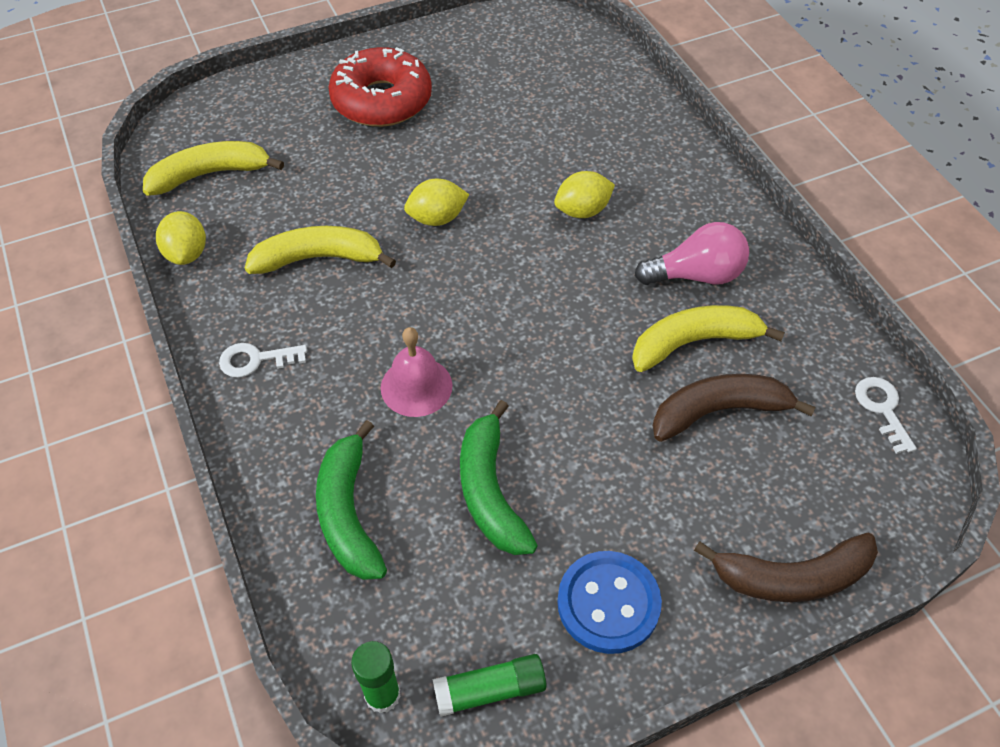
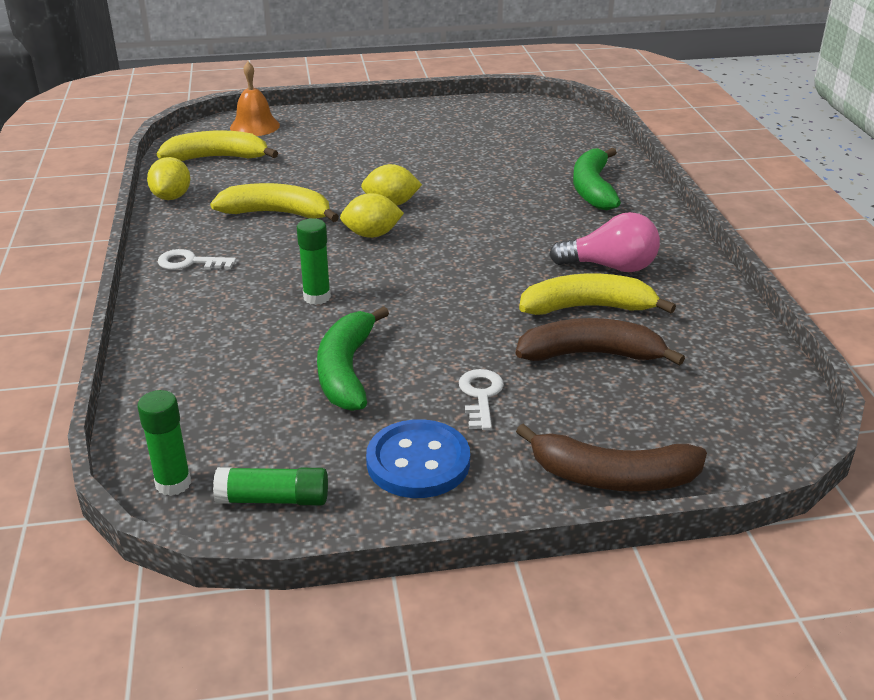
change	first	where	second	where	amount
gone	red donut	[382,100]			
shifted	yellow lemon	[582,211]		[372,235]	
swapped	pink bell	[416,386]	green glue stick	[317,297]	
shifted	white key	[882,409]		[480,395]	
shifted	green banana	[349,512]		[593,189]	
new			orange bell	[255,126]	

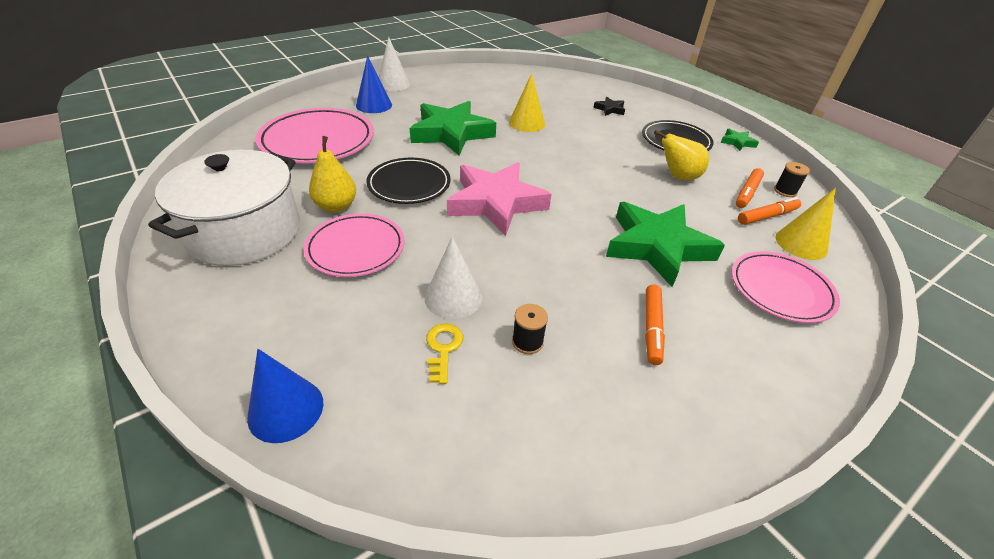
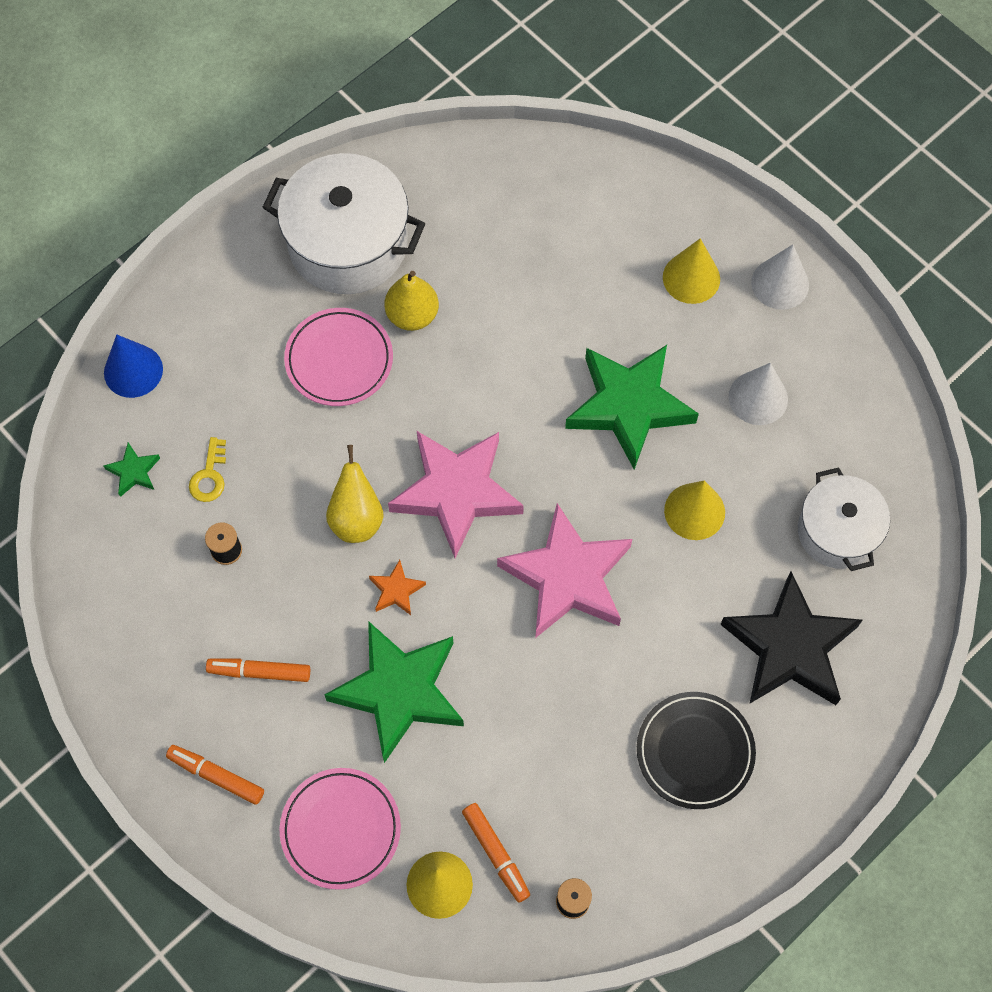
change	first	where	second	where	amount
repainted	blue cone	[374,105]	yellow cone	[691,278]	
scaled	black star	[610,109]		[789,647]	x2.39
gone	pink plate	[318,141]			
shifted	green star	[737,142]		[134,471]	
shifted	yellow pear	[678,177]		[356,518]	
gone	black plate	[409,184]			
shifted	orange marker	[747,193]		[216,776]	
shifted	white cone	[453,297]		[758,398]	
rotated	yellow key	[443,348]		[209,476]	105 degrees clockwise
new			white pot	[837,531]	
new			pink star	[567,577]	
new			orange star	[396,590]	

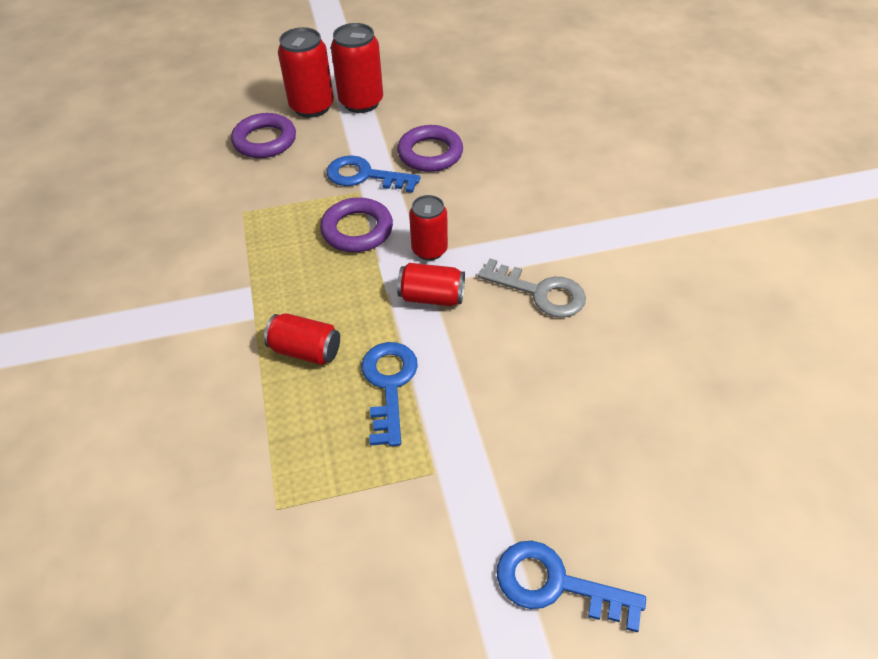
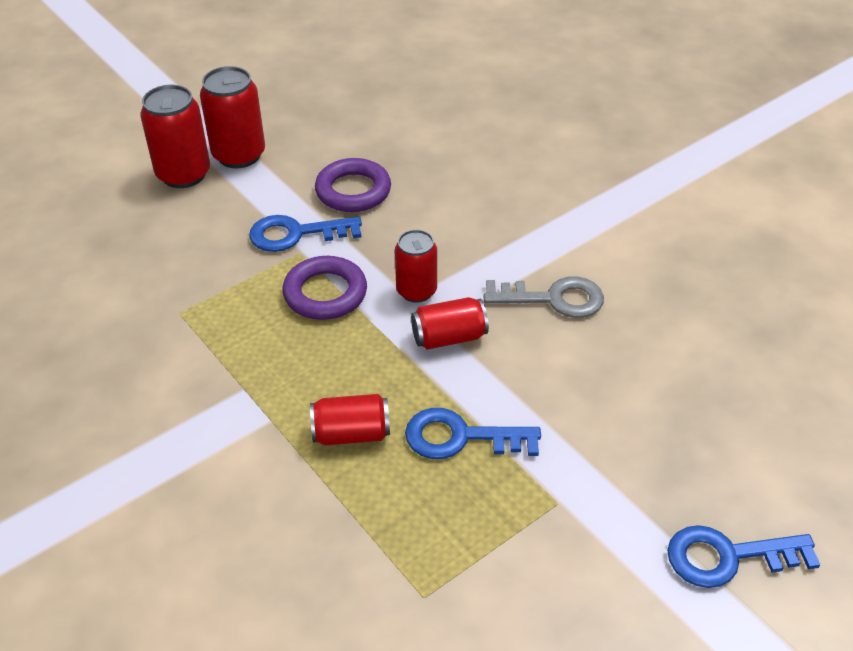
change	first	where	second	where	amount
gone	purple ring	[265,141]			
rotated	blue key	[389,385]		[461,437]	60 degrees counterclockwise

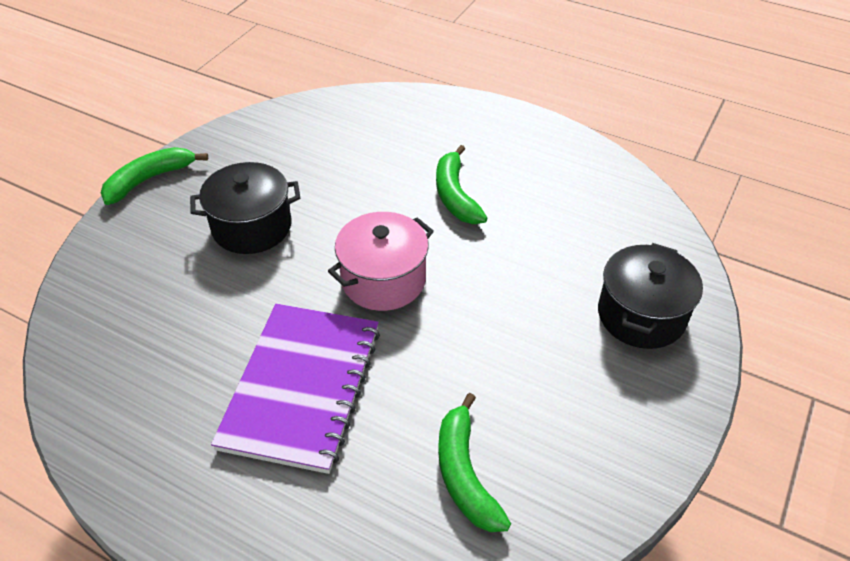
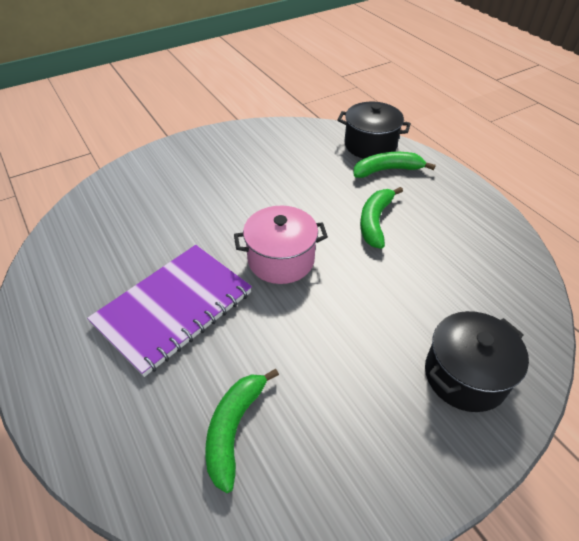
change	first	where	second	where	amount
shifted	green banana	[149,179]		[387,170]	
shifted	black pot	[252,227]		[370,145]	

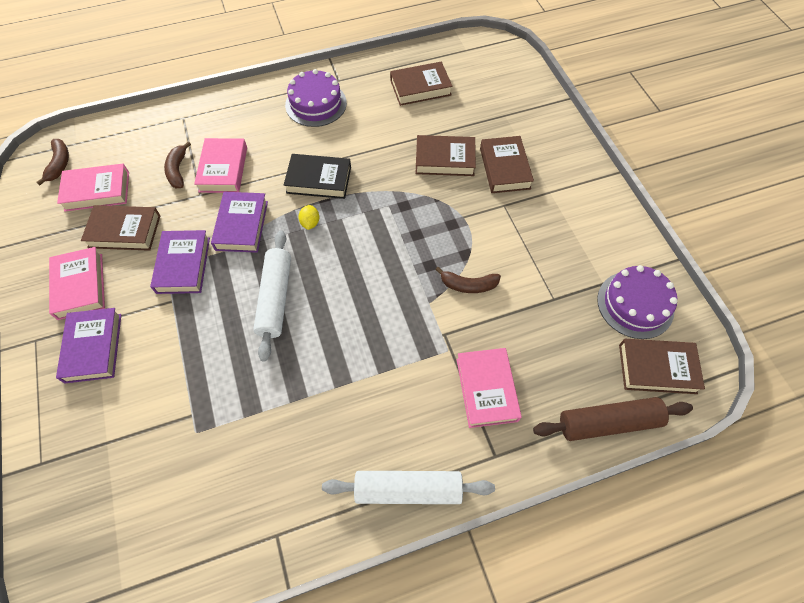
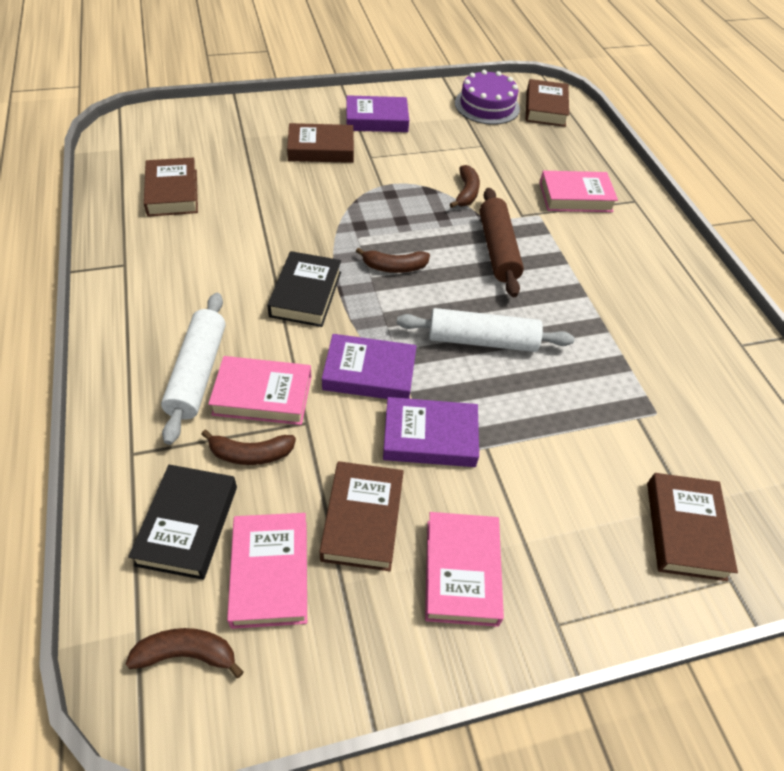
change	first	where	second	where	amount
gone	purple cake	[316,104]			
shifted	brown book	[445,159]		[685,529]	
gone	yellow lemon	[310,223]			
rotated	pink book	[80,286]		[461,571]	75 degrees counterclockwise
shifted	purple book	[93,347]		[376,120]	
shifted	brown rolling pin	[608,423]		[498,249]	
shifted	white rolling pin	[408,490]		[198,373]	
new			brown banana	[394,267]	
new			black book	[188,525]	

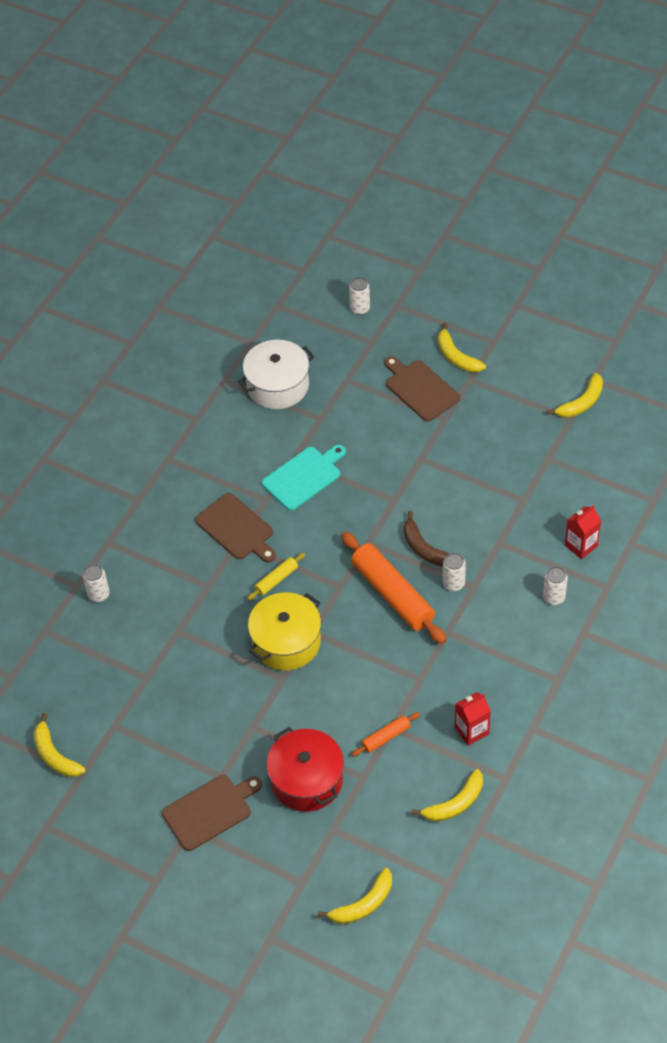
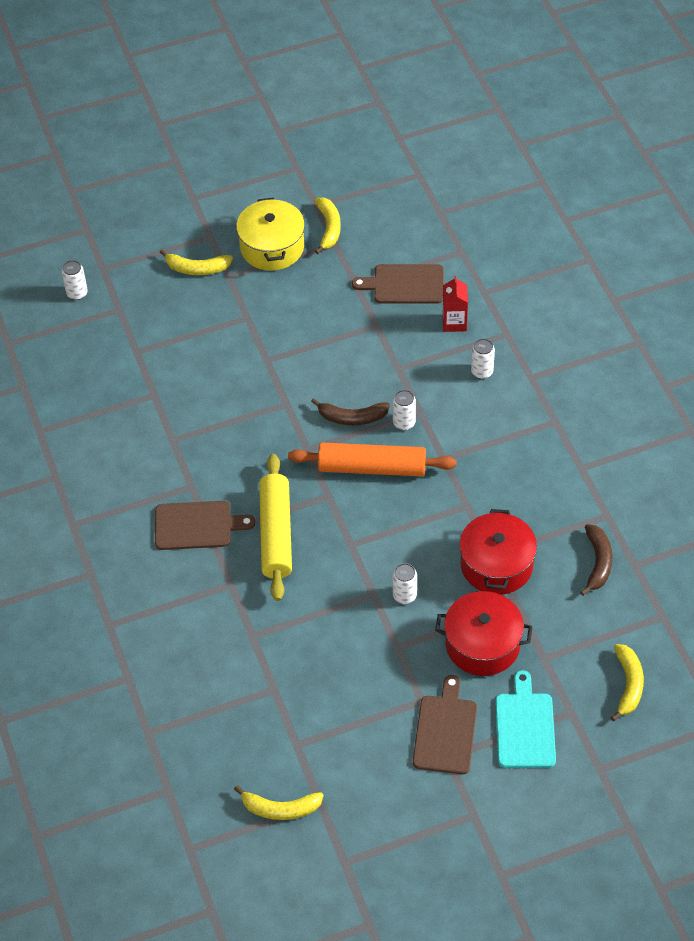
change	first	where	second	where	amount
gone	white pot	[277,385]			
shifted	brown cutting board	[420,389]		[405,284]	
shifted	turquoise cutting board	[304,477]		[525,727]	
scaled	yellow rolling pin	[276,580]		[276,533]	x2.10
shifted	white can	[98,594]		[404,595]	
shifted	yellow pot	[286,642]		[272,247]	
gone	red carton	[471,730]			
swapped	orange rolling pin	[386,737]	red pot	[496,565]	
repainted	yellow banana	[455,803]	brown banana	[598,562]	

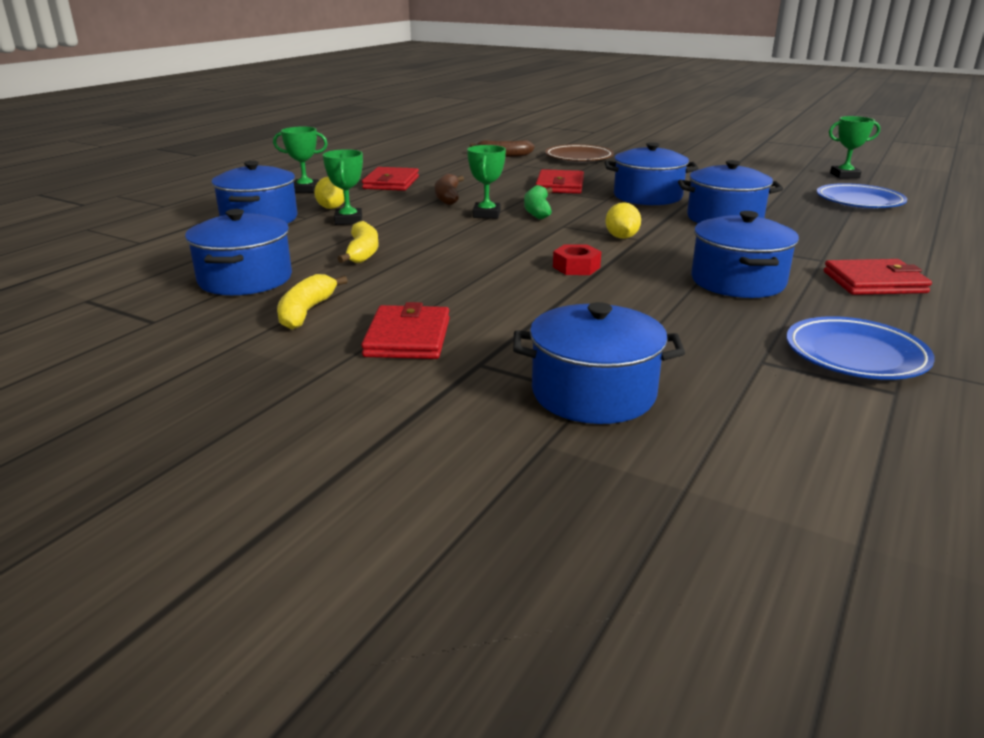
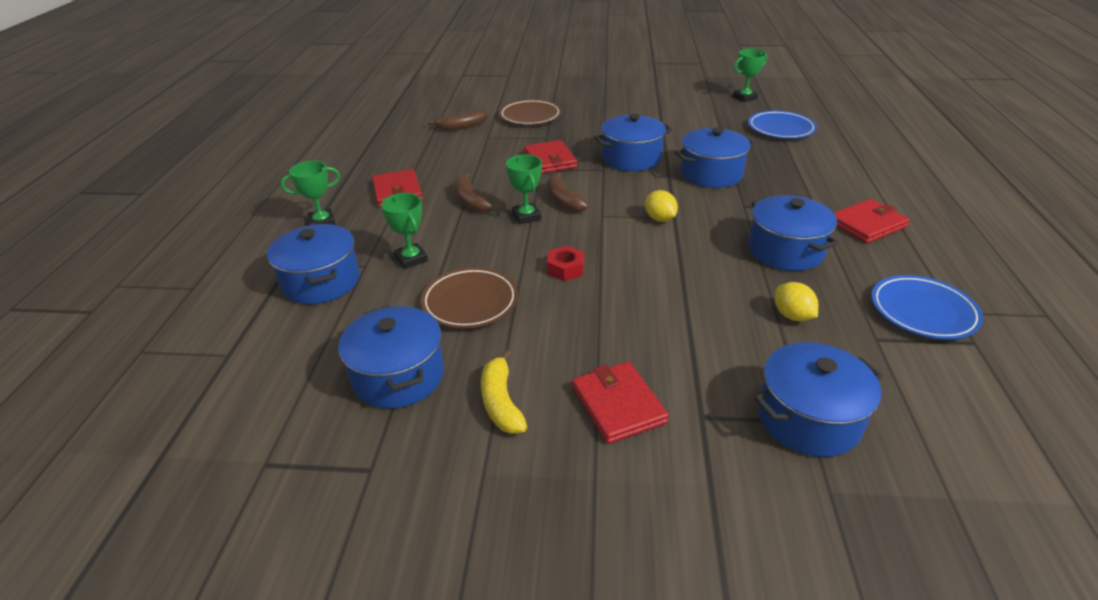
change	first	where	second	where	amount
shifted	yellow lemon	[331,208]		[792,316]	
repainted	green banana	[537,210]	brown banana	[563,200]	
swapped	yellow banana	[362,252]	brown plate	[470,302]	
shifted	red nut	[576,267]		[565,269]	

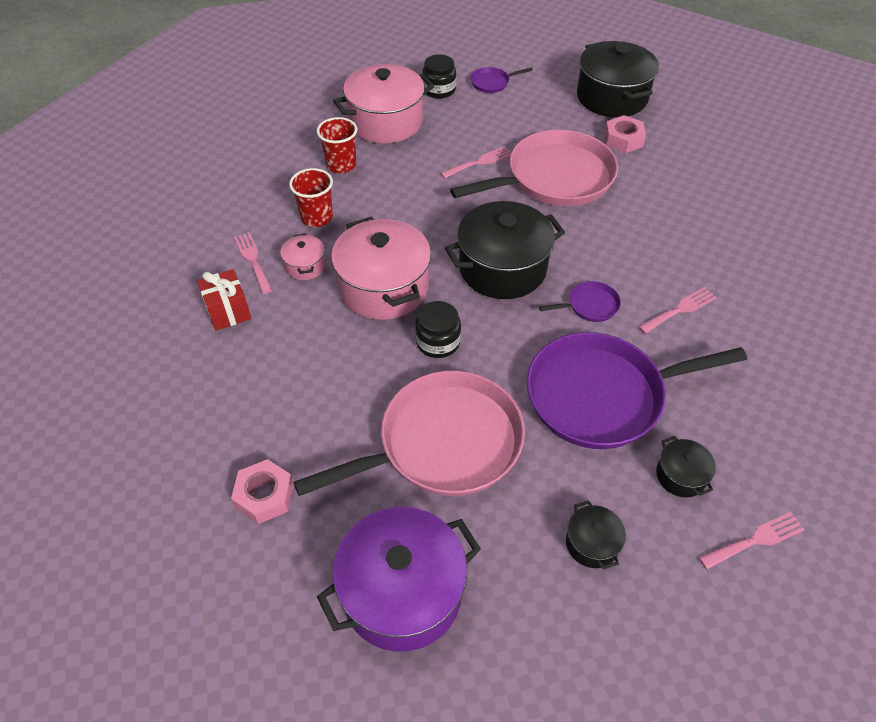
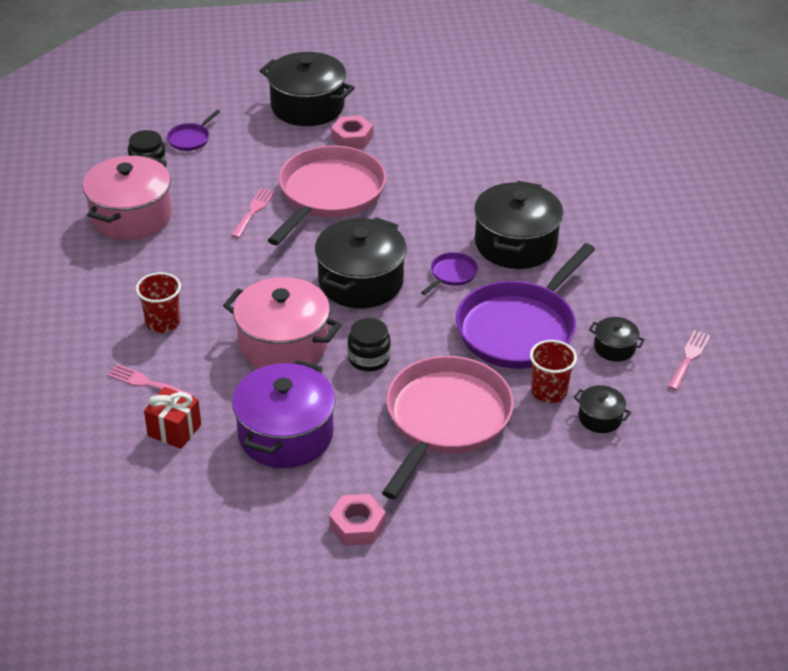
change	first	where	second	where	amount
shifted	red cup	[341,165]		[549,391]	
gone	pink pot	[305,266]			
swapped	pink fork	[680,309]	black pot	[515,244]	
shifted	purple pot	[402,592]		[285,434]	

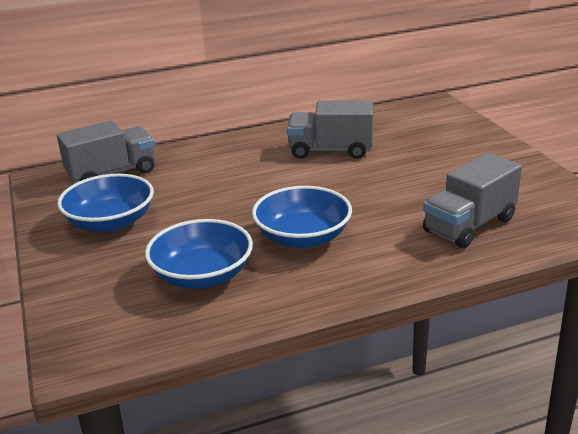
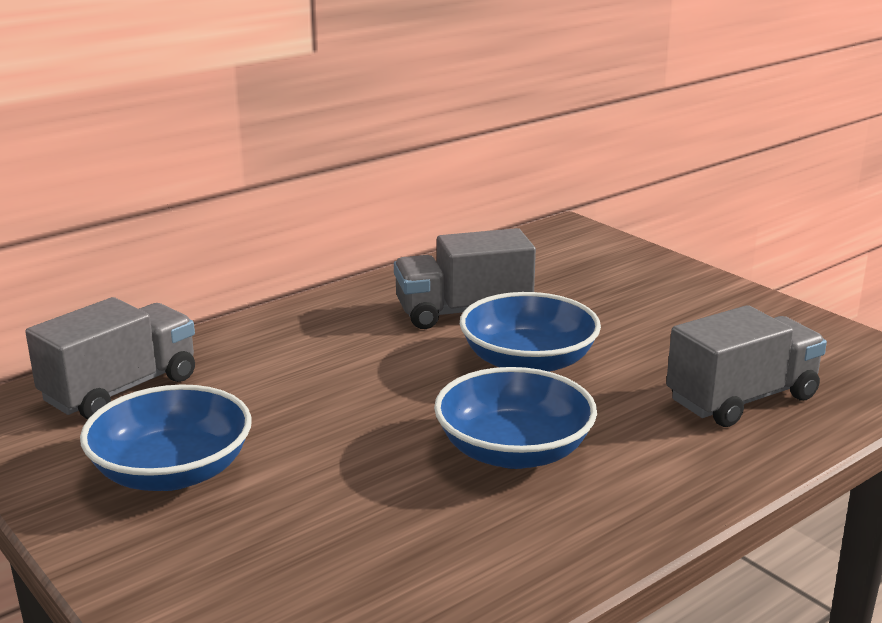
change	first	where	second	where	amount
rotated	grey truck	[469,225]		[742,399]	150 degrees counterclockwise
shifted	blue bowl	[202,275]		[528,362]	

